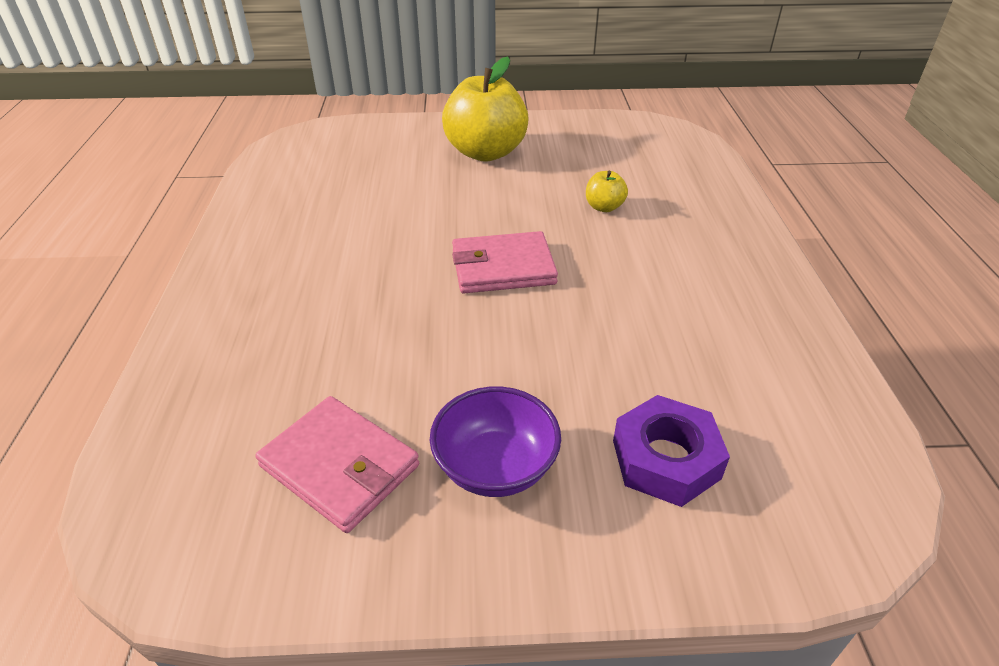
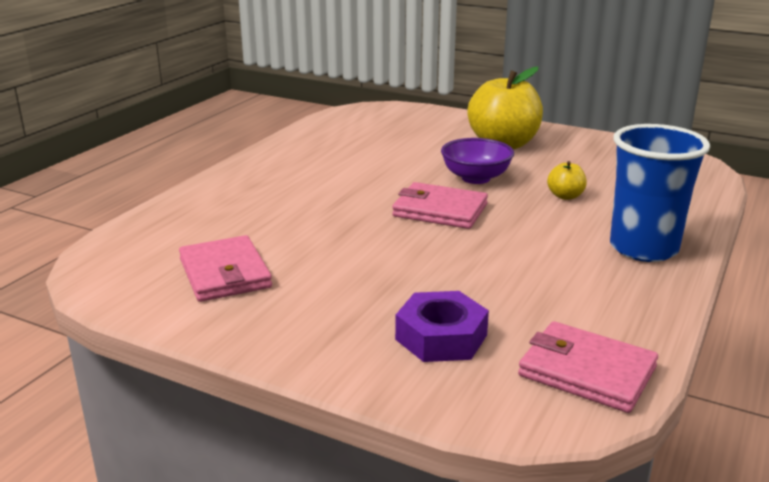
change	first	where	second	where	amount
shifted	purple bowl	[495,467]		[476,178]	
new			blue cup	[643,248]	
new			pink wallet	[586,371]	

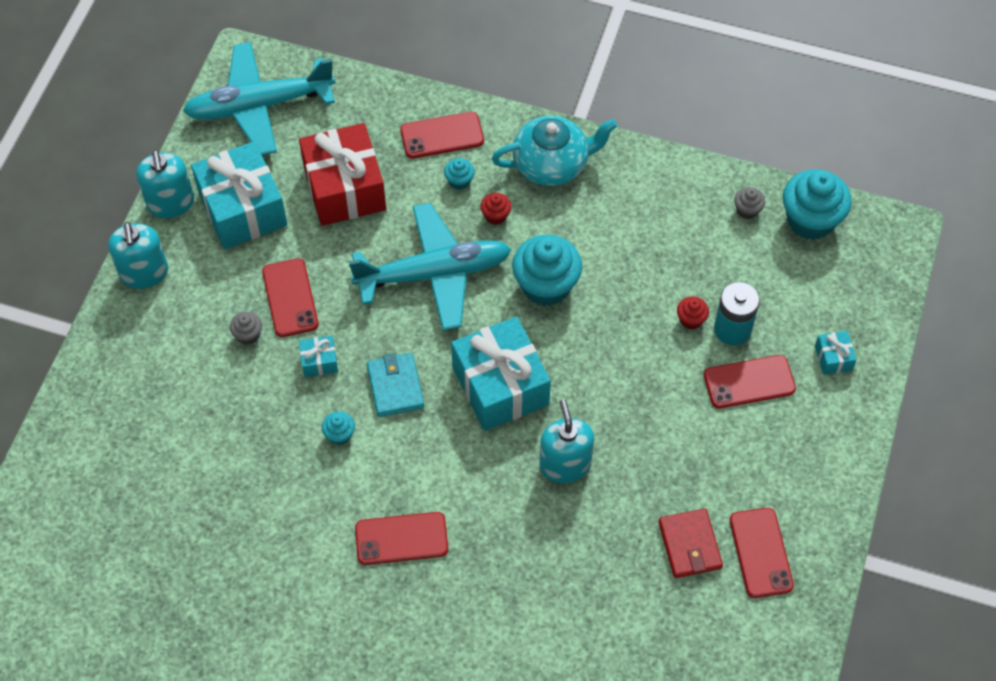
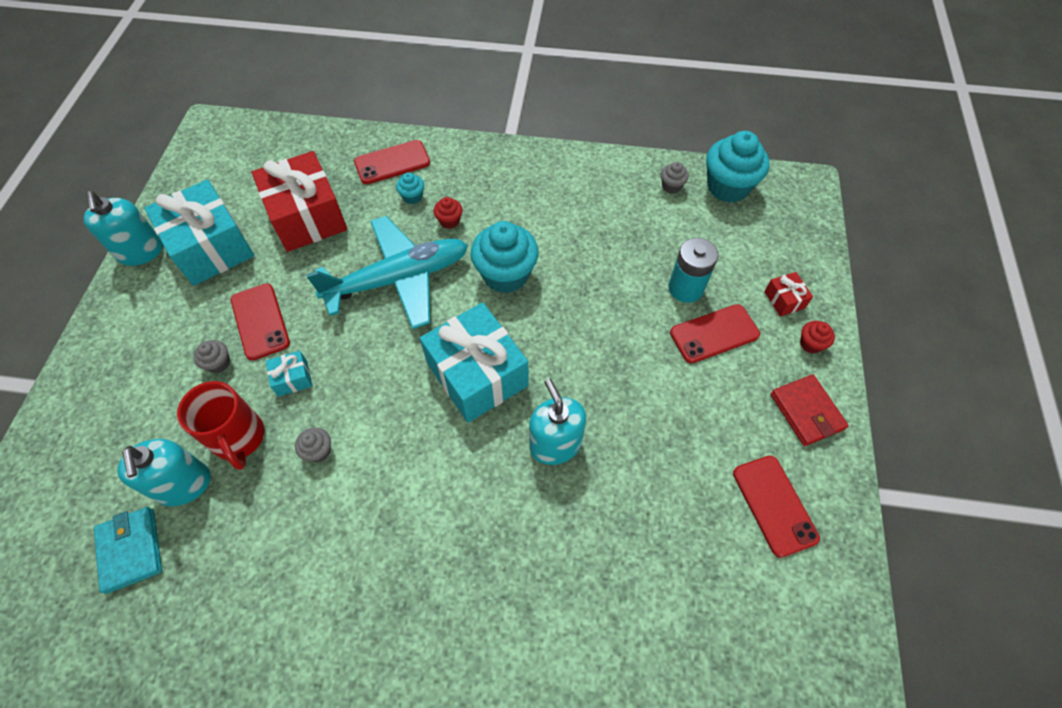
change	first	where	second	where	amount
gone	turquoise plane	[259,106]			
gone	turquoise teapot	[552,164]			
shifted	turquoise soap dispenser	[144,273]		[184,485]	
shifted	red cupcake	[691,320]		[810,344]	
repainted	turquoise gift	[833,358]	red gift	[784,300]	
shifted	turquoise wallet	[395,387]		[131,550]	
repainted	turquoise cupcake	[339,435]	grey cupcake	[318,451]	
shifted	red wallet	[690,545]		[806,411]	
gone	red phone	[401,539]			
new			red mug	[239,438]	

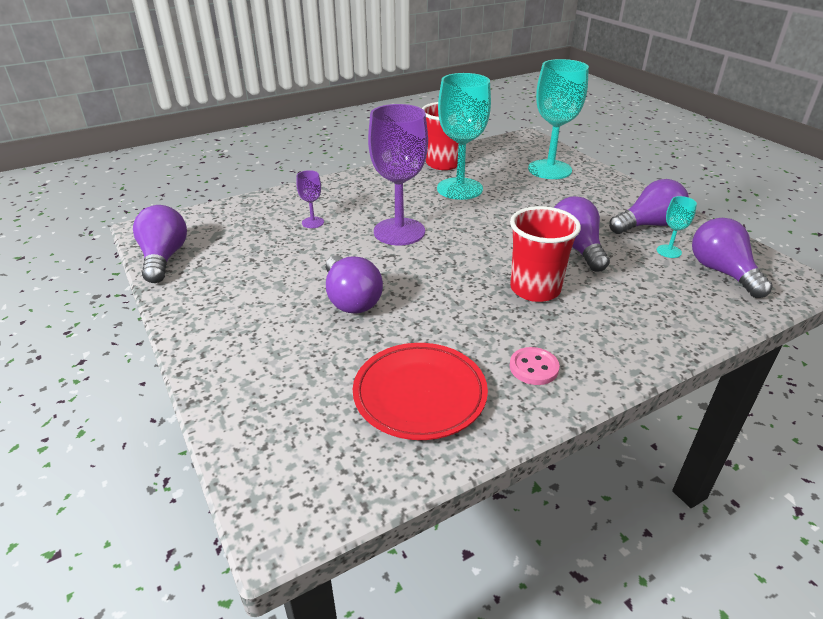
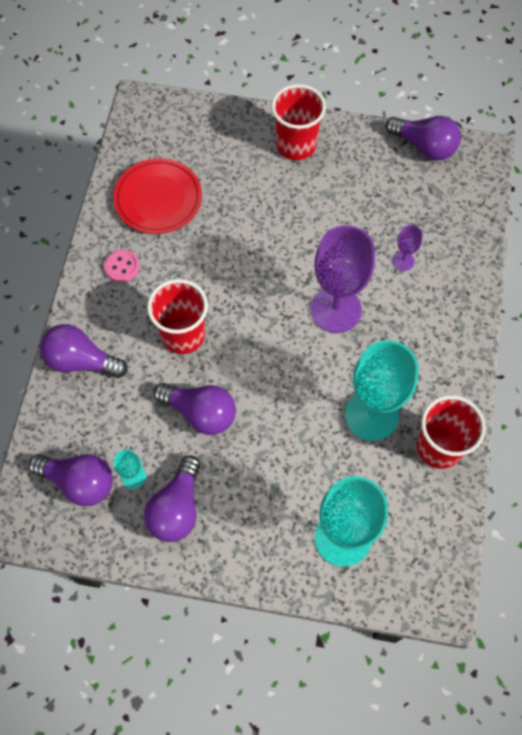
change	first	where	second	where	amount
shifted	purple light bulb	[351,299]		[81,361]	
new			red cup	[296,145]	

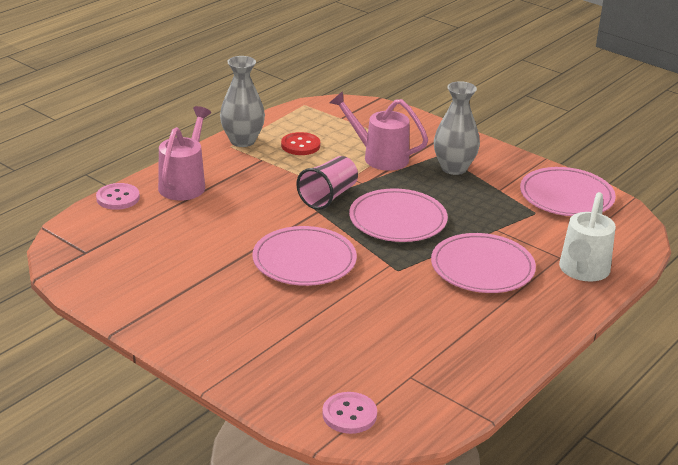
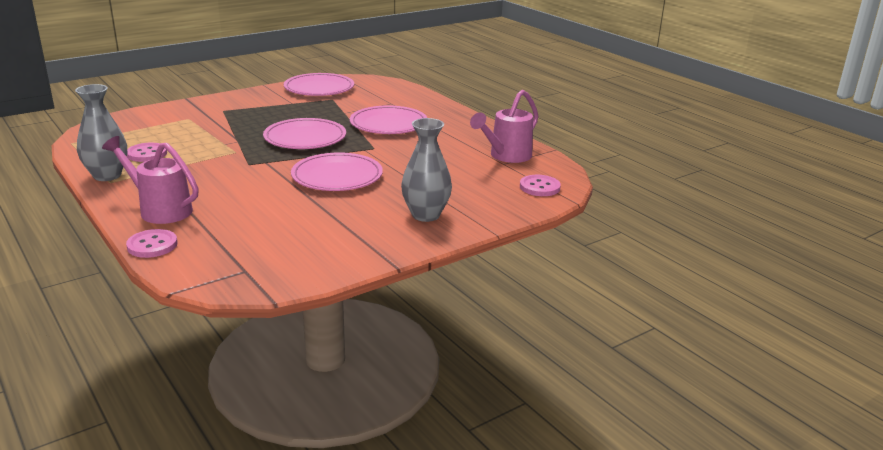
change	first	where	second	where	amount
shifted	grey vase	[454,168]		[426,215]	
shifted	pink watering can	[379,157]		[506,156]	
repainted	red button	[300,145]	pink button	[147,154]	
gone	pink cup	[328,196]			
gone	white watering can	[582,271]			

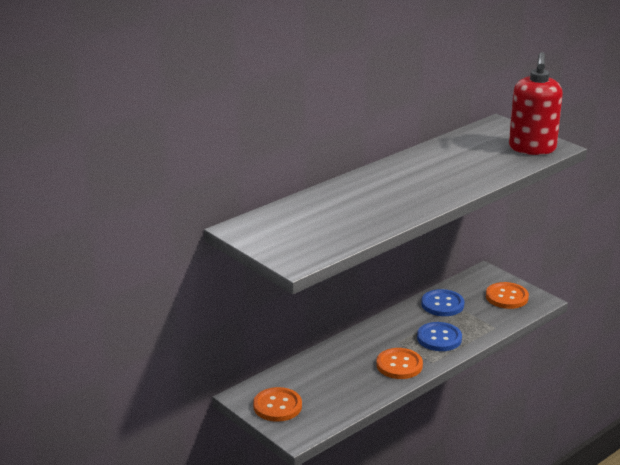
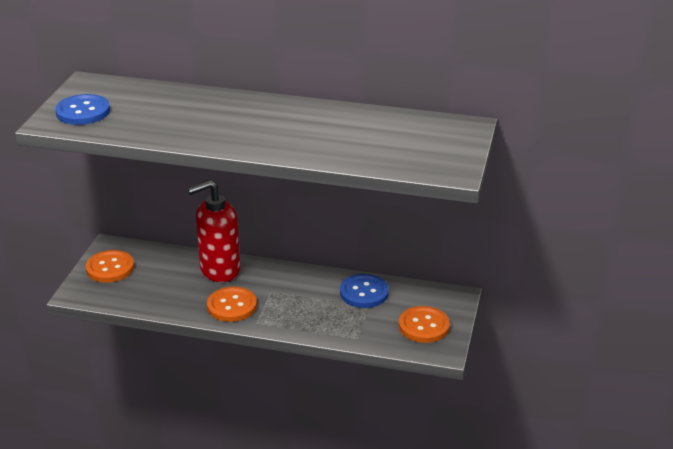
change	first	where	second	where	amount
shifted	red soap dispenser	[532,148]		[219,270]	
shifted	blue button	[439,338]		[83,112]	

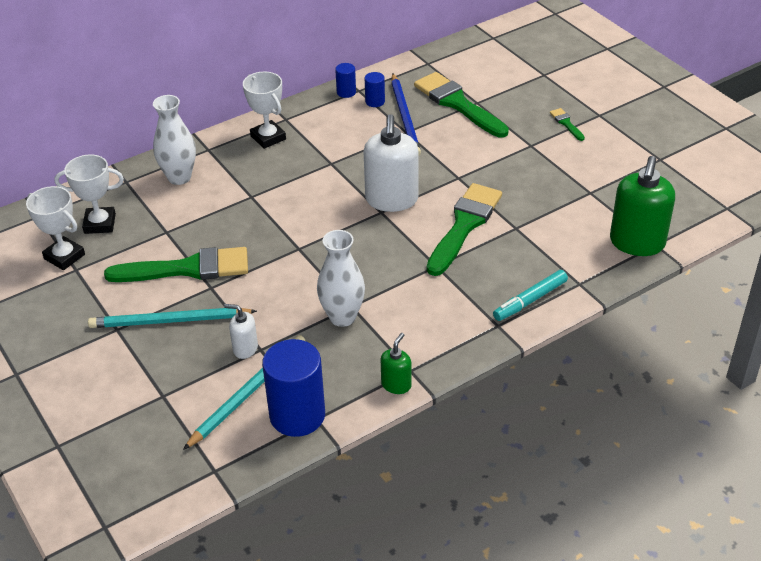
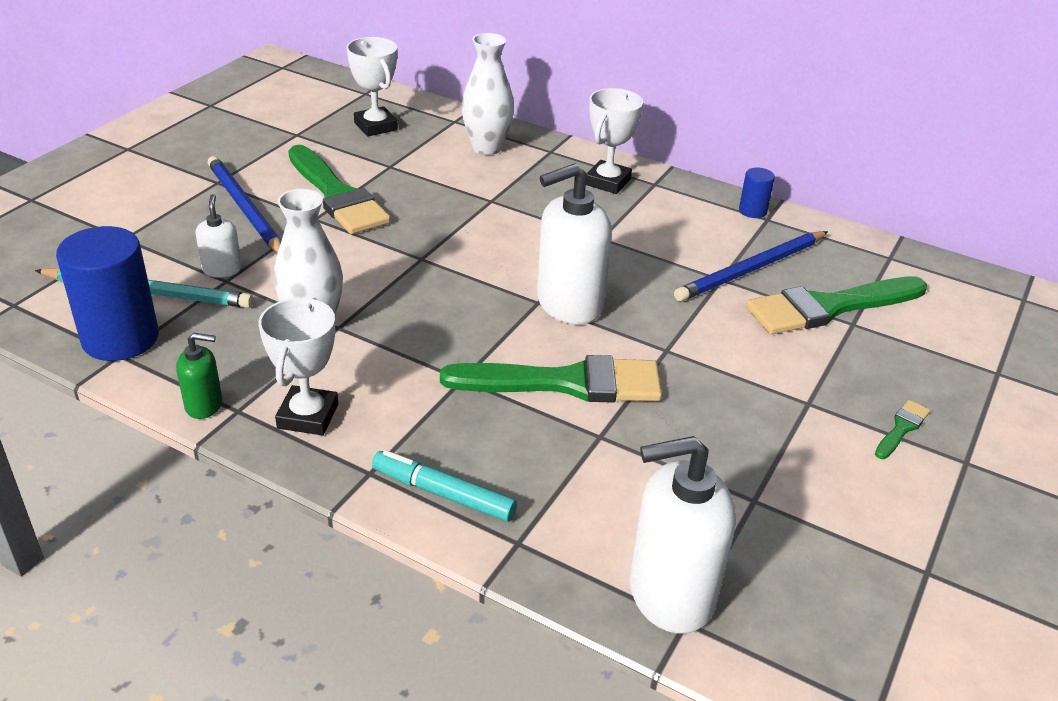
change	first	where	second	where	amount
gone	blue cylinder	[375,101]			
rotated	green brush	[458,104]		[829,307]	135 degrees counterclockwise
repainted	green soap dispenser	[637,243]	white soap dispenser	[670,593]	
shifted	white trophy	[64,257]		[308,416]	
repainted	turquoise pencil	[169,321]	blue pencil	[245,208]	

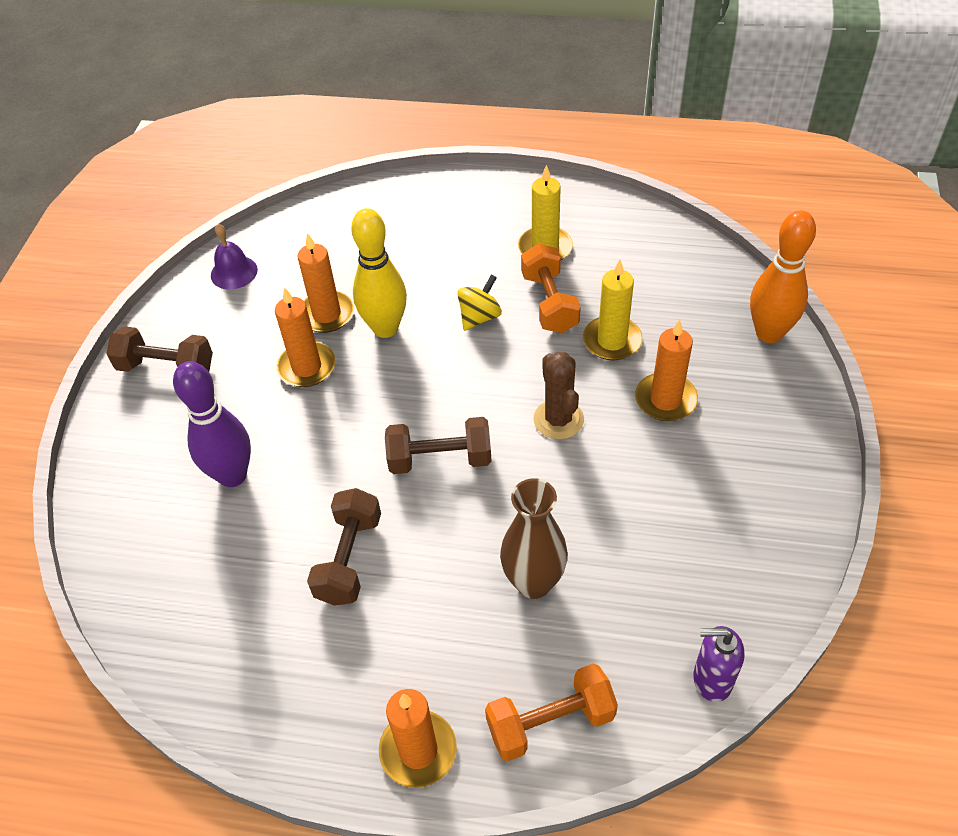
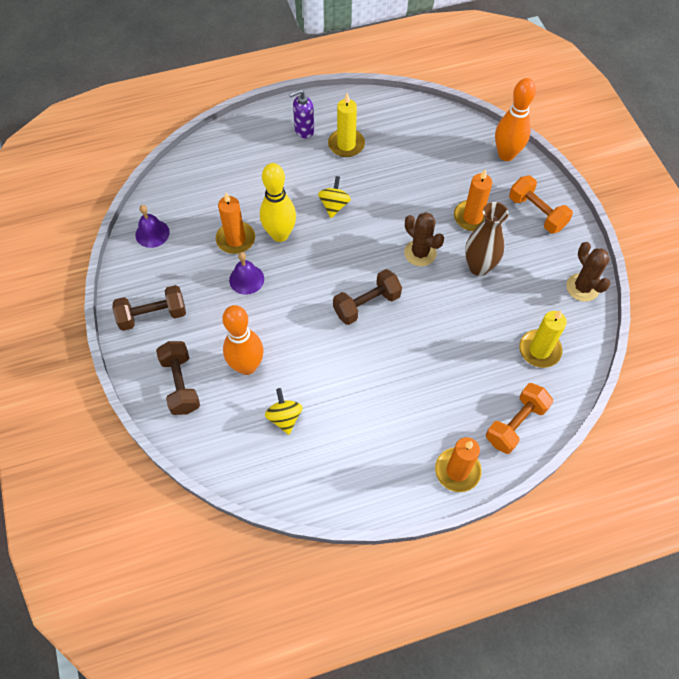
change	first	where	second	where	amount
shifted	orange dumbbell	[549,303]		[537,213]	
shifted	yellow candle	[612,341]		[539,350]	
swapped	orange candle	[306,367]	purple bell	[246,279]	
repainted	purple bowling pin	[232,475]	orange bowling pin	[247,366]	
shifted	brown vase	[533,582]		[479,267]	
shifted	brown dumbbell	[349,558]		[181,384]	
shifted	purple soap dispenser	[711,680]		[304,130]	
new			brown cactus	[582,287]	
new			yellow spinning top	[284,417]	

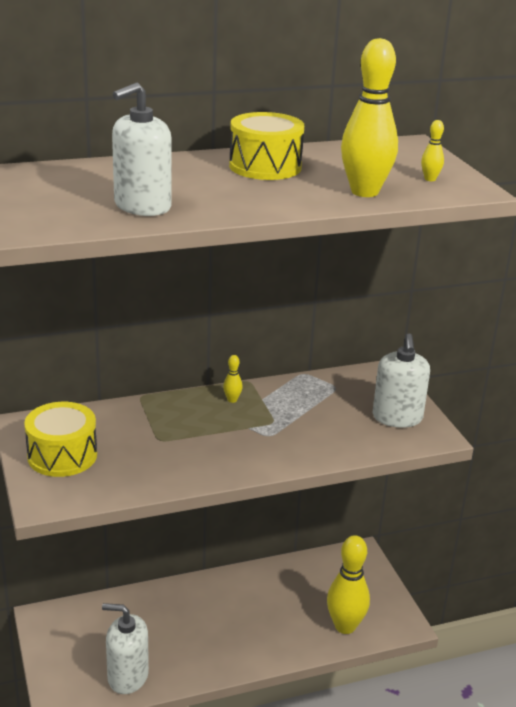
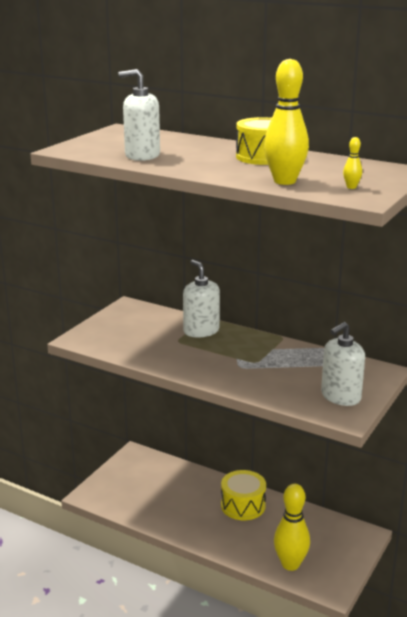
change	first	where	second	where	amount
gone	yellow bowling pin	[232,400]			
shifted	yellow drum	[62,455]		[243,505]	
shifted	white soap dispenser	[127,676]		[201,331]	

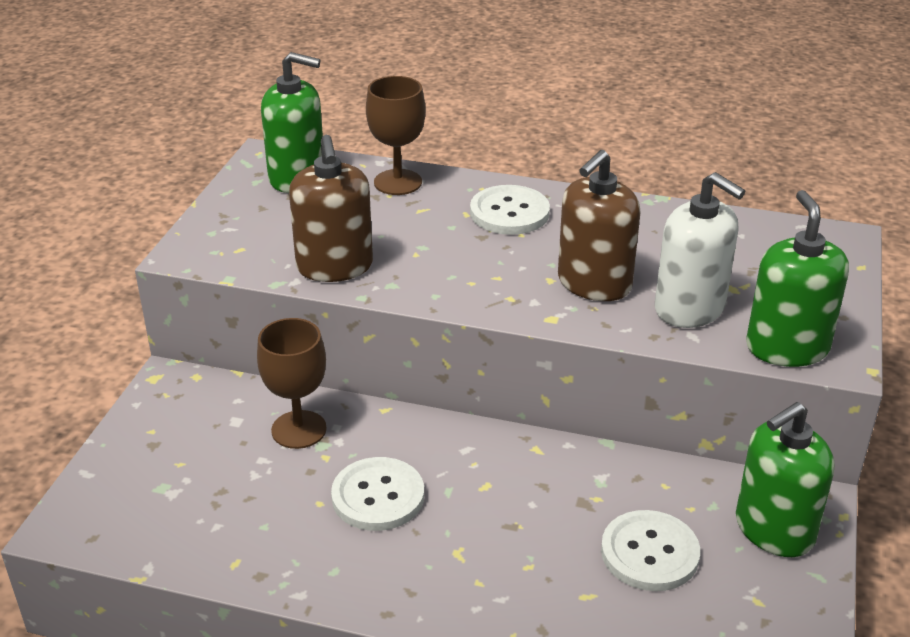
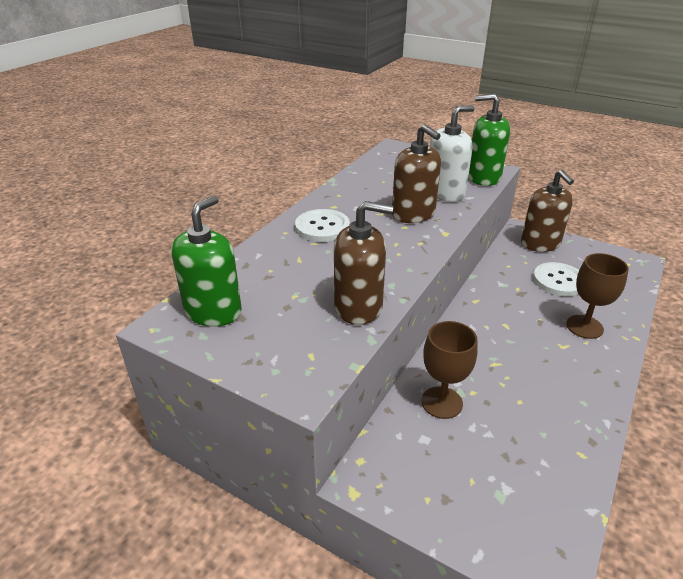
change	first	where	second	where	amount
shifted	brown goblet	[398,182]		[584,327]	
repainted	green soap dispenser	[774,529]	brown soap dispenser	[540,244]	
gone	white button	[378,496]			

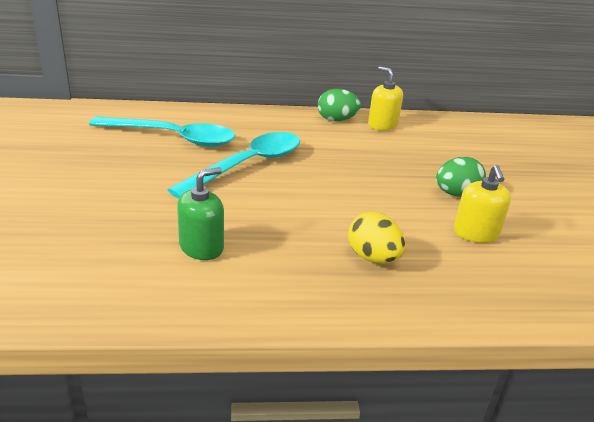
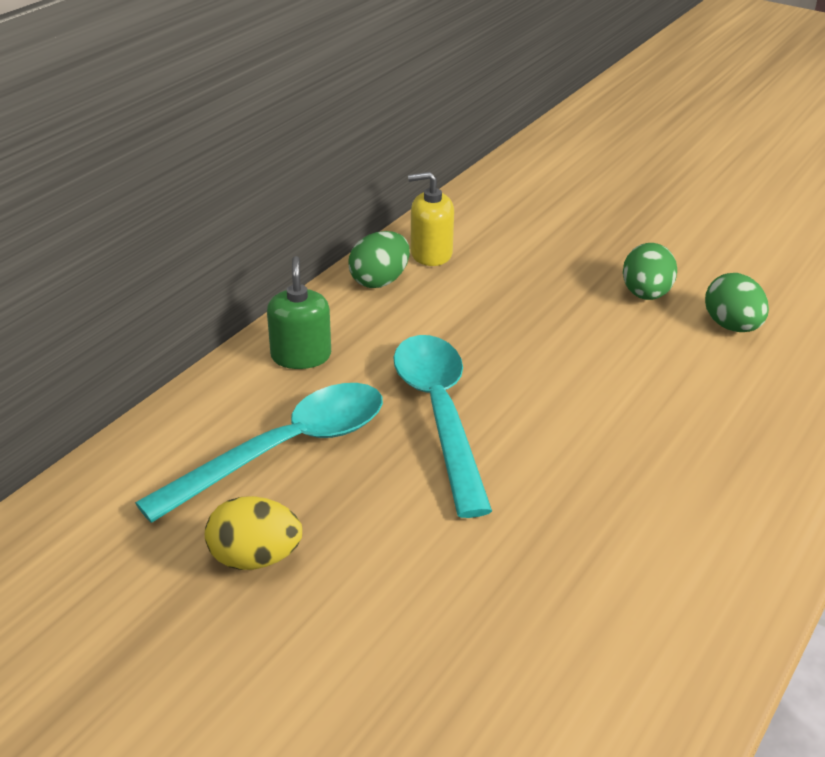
change	first	where	second	where	amount
swapped	yellow soap dispenser	[476,233]	green egg	[732,326]	
shifted	green soap dispenser	[201,247]		[301,356]	
shifted	yellow egg	[373,258]		[255,558]	

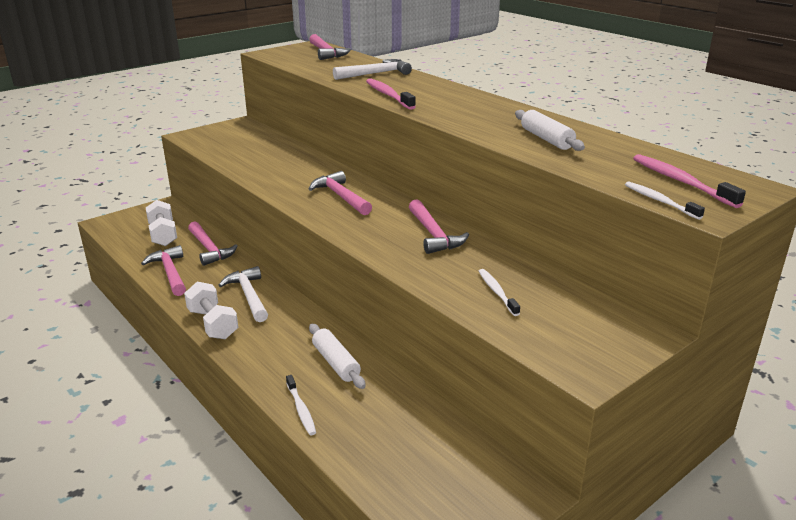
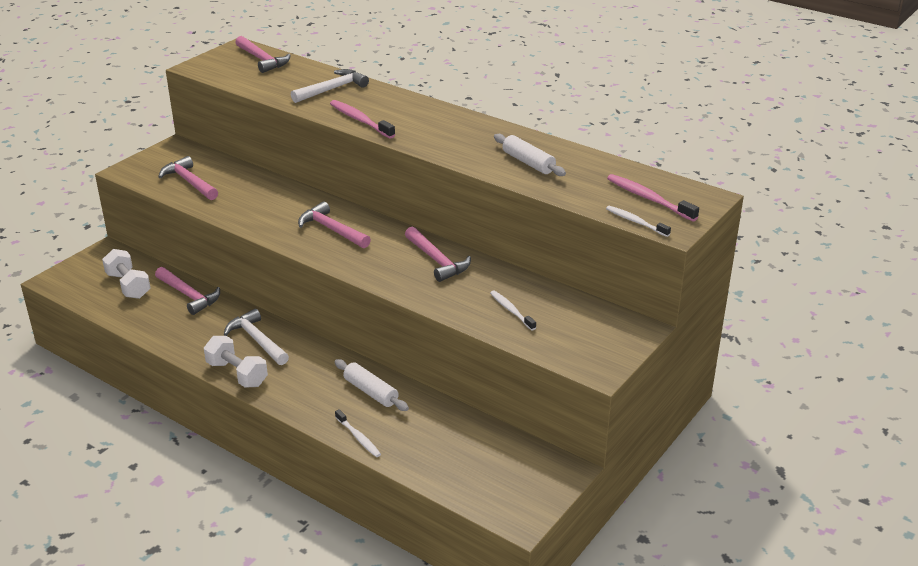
change	first	where	second	where	amount
shifted	pink hammer	[170,273]		[189,182]	

